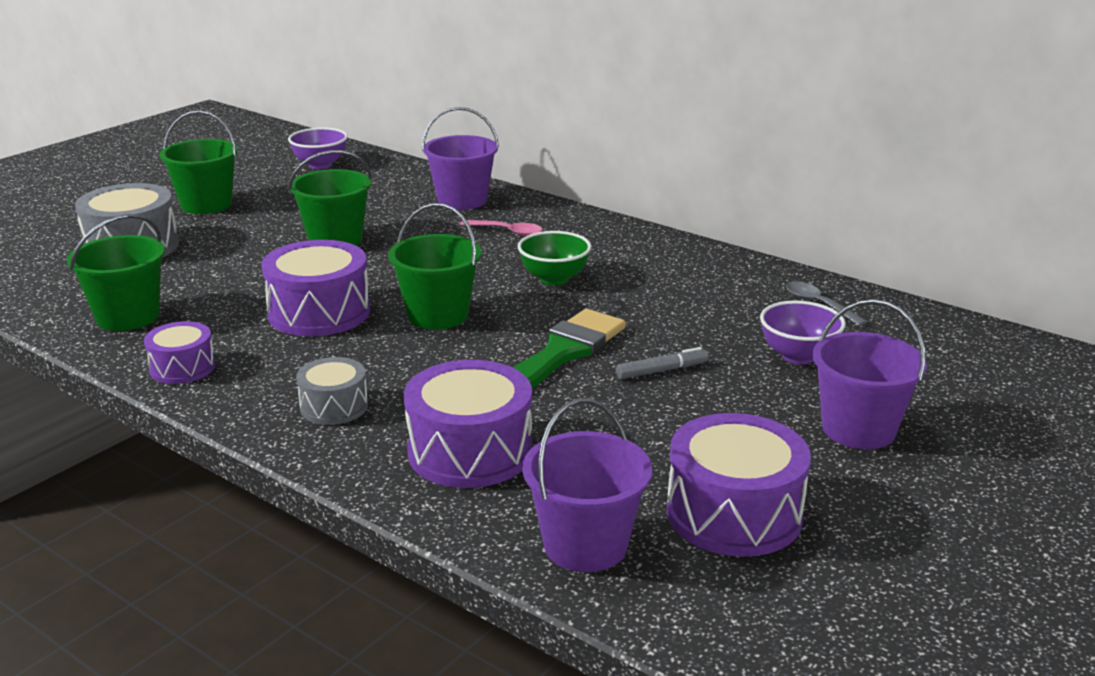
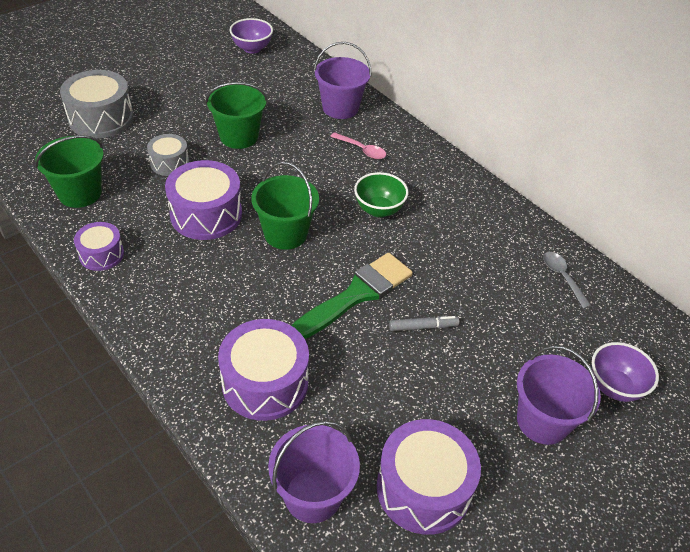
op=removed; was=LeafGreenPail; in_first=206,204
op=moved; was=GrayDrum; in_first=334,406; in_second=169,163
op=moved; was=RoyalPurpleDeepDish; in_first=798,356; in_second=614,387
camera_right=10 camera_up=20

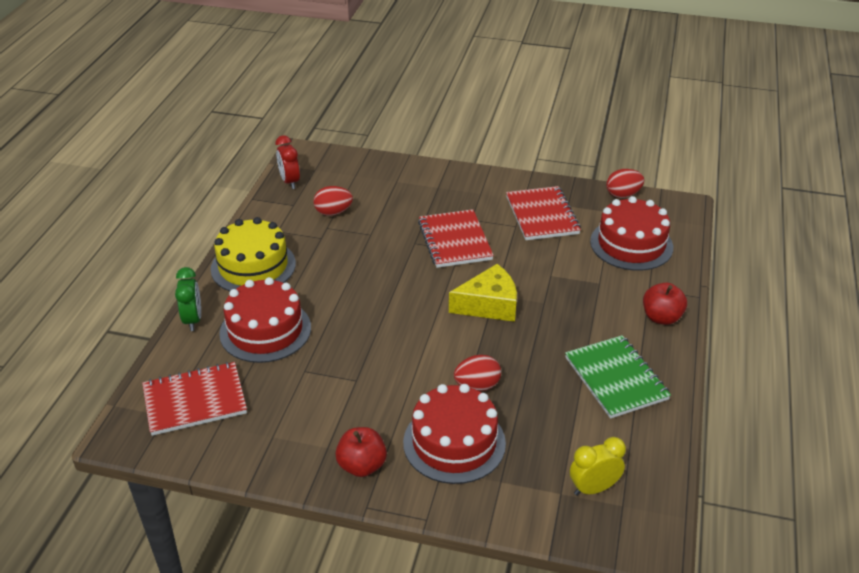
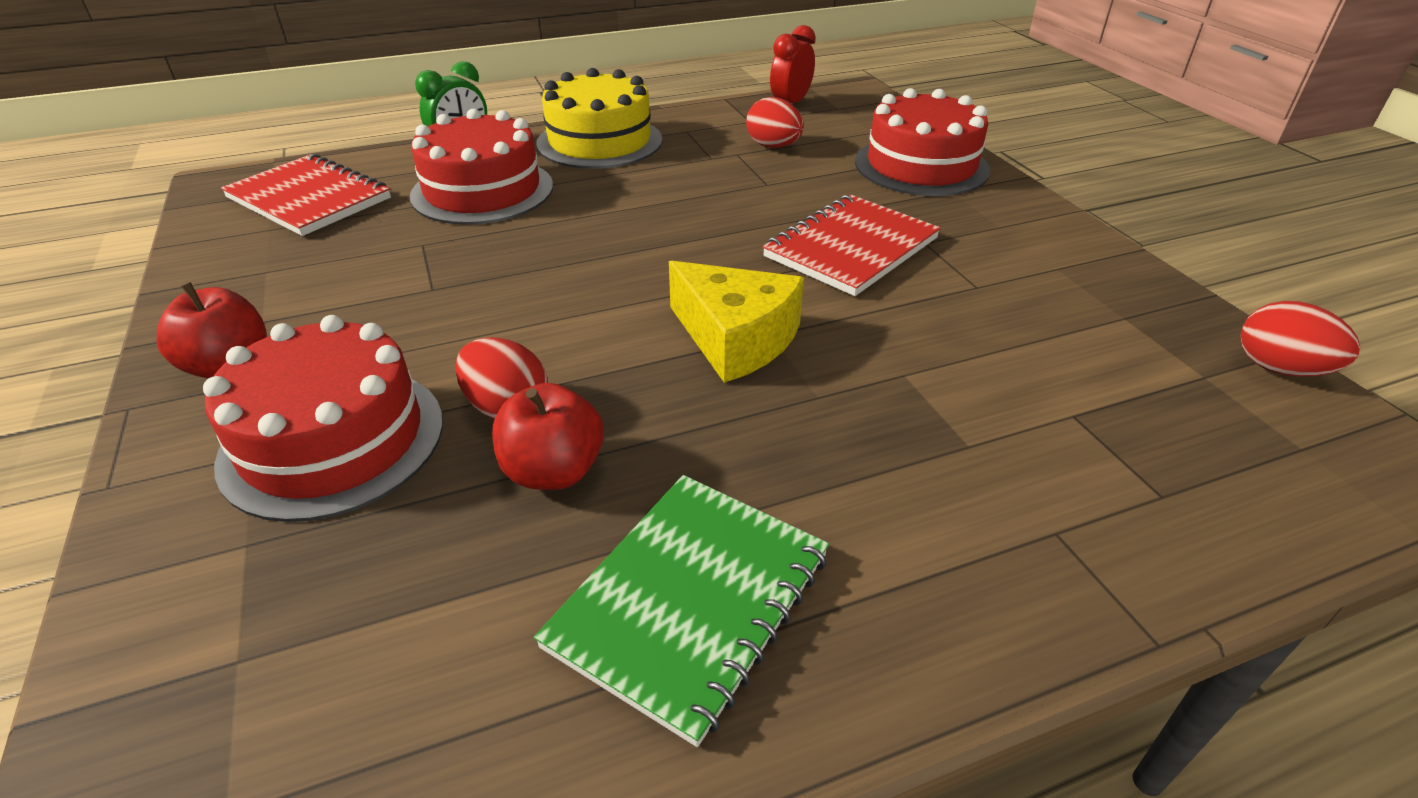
op=removed; was=ScarletExerciseBook; in_first=542,215
op=removed; was=BrightYellowAlarmClock; in_first=593,488
op=moved; was=ScarletCake; in_first=631,244; in_second=921,166
op=moved; was=ScarletAppleFruit; in_first=661,317; in_second=553,471
camera_right=55 camera_up=0

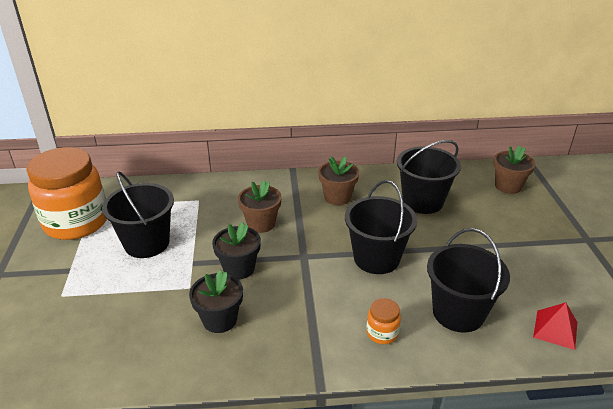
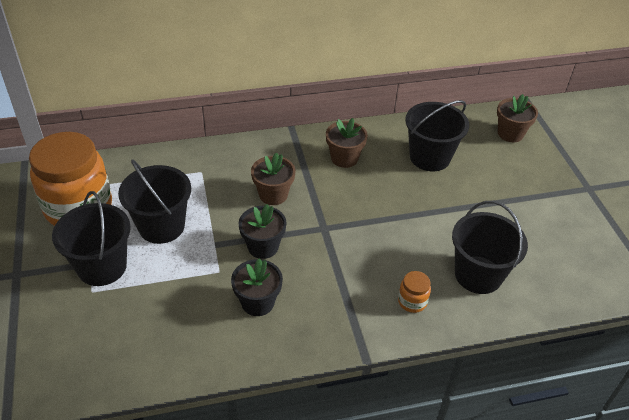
op=moved; was=JetBlackPail; in_first=376,258; in_second=102,267
op=removed; was=ScarletPyramid; in_first=555,329
camera_right=-10 camera_up=10

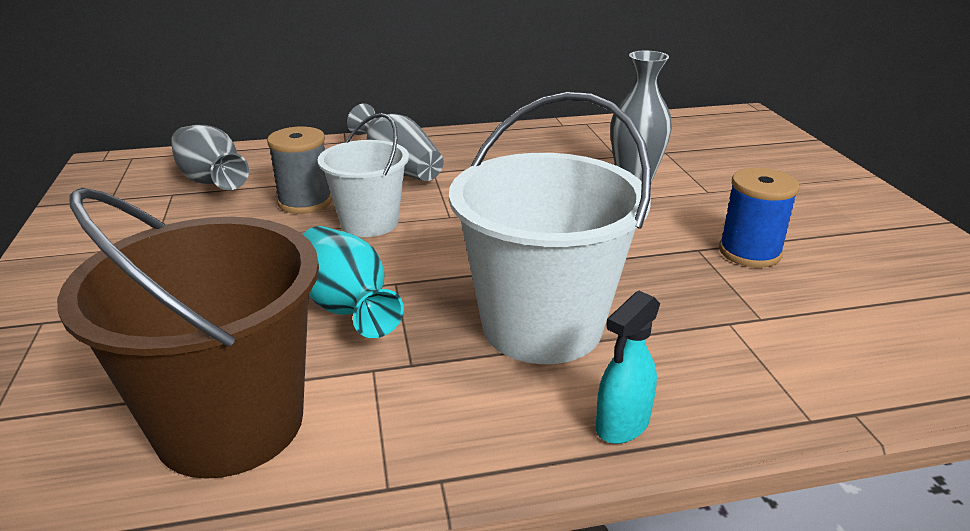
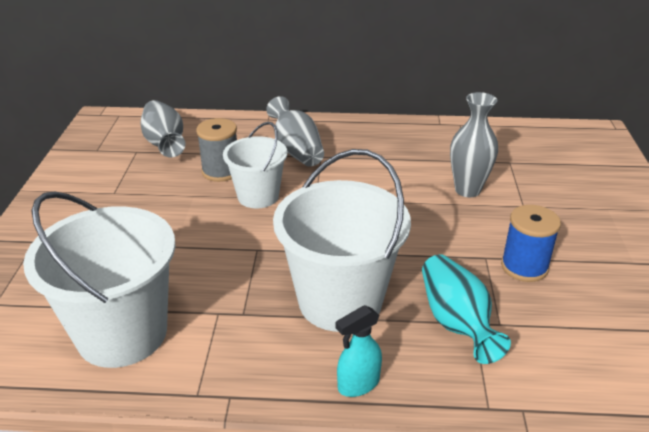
op=recoloured; was=DarkBrownPail; now=WhitePail; in_first=230,423; in_second=122,333
op=moved; was=TurquoiseFlowerVase; in_first=346,305; in_second=456,322
camera_right=15 camera_up=5

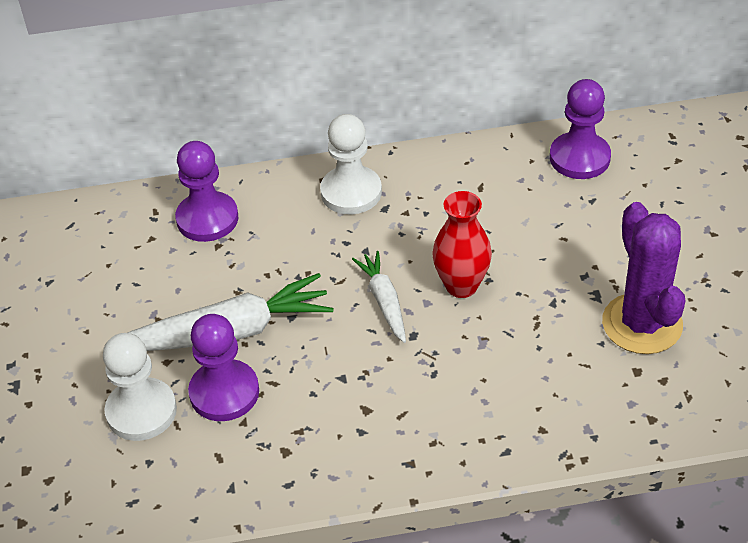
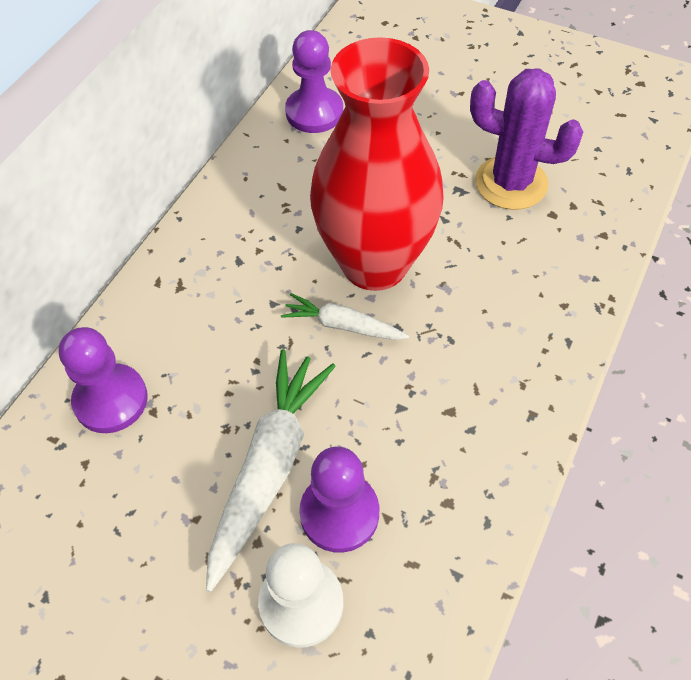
op=removed; was=WhiteChessPawn; in_first=351,192
op=resized; was=ScarletFlowerVase; in_first=461,286; in_second=374,263; ratio=2.06
camera_right=-55 camera_up=10

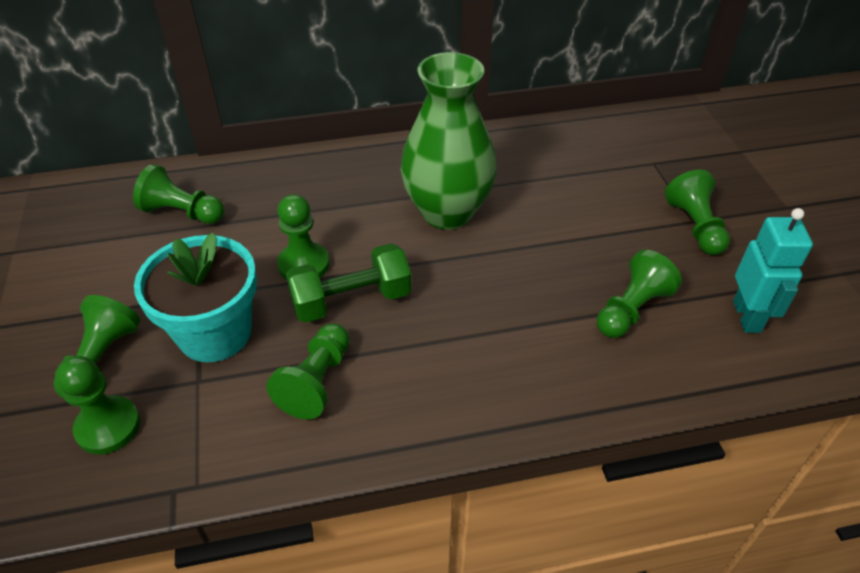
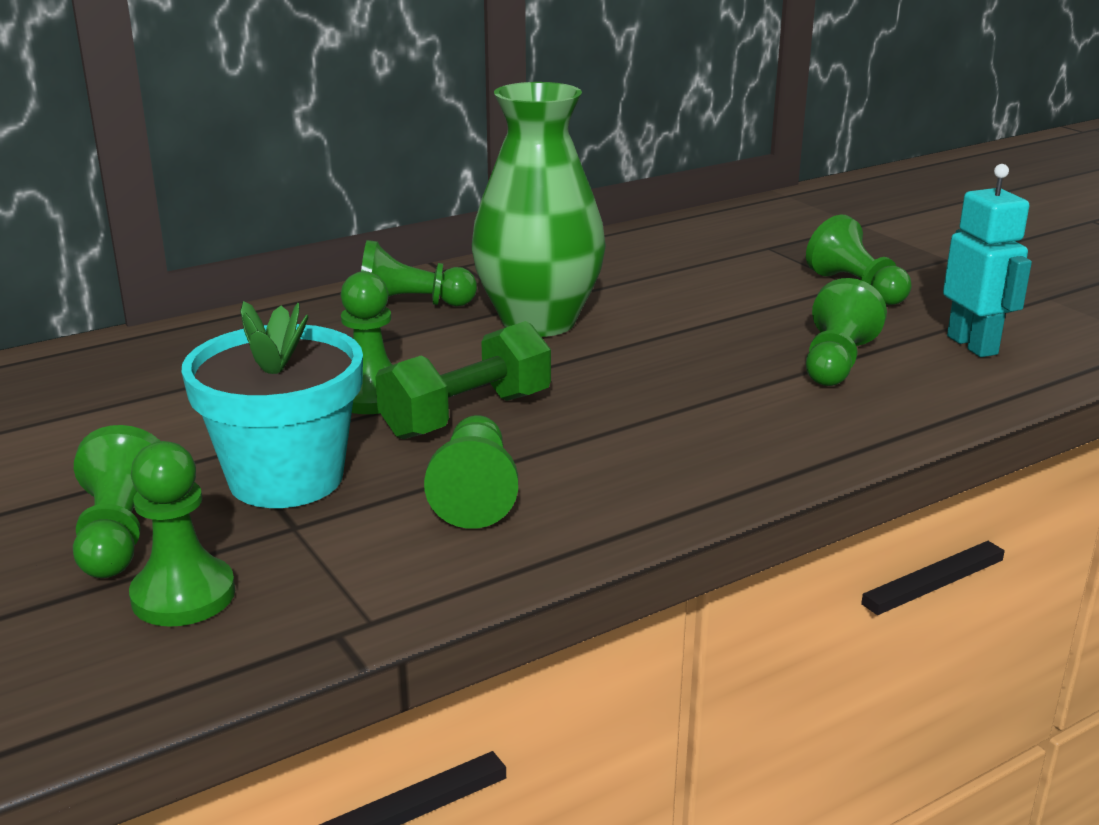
op=moved; was=LeafGreenChessPawn; in_first=182,213; in_second=410,305
camera_right=-20 camera_up=-20

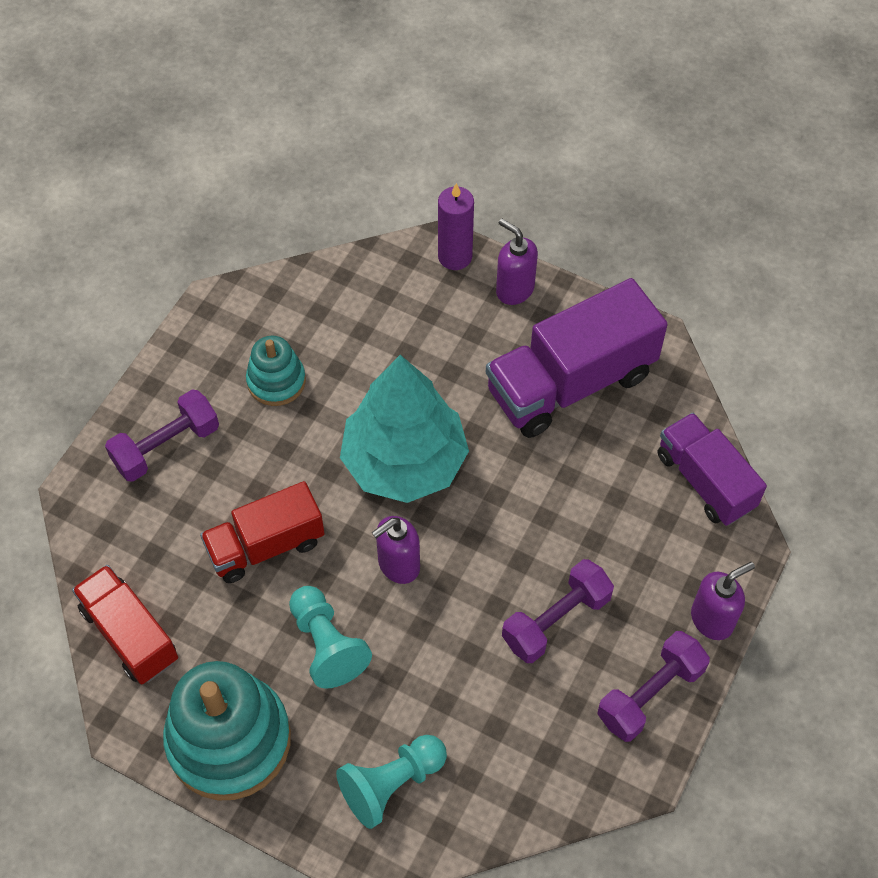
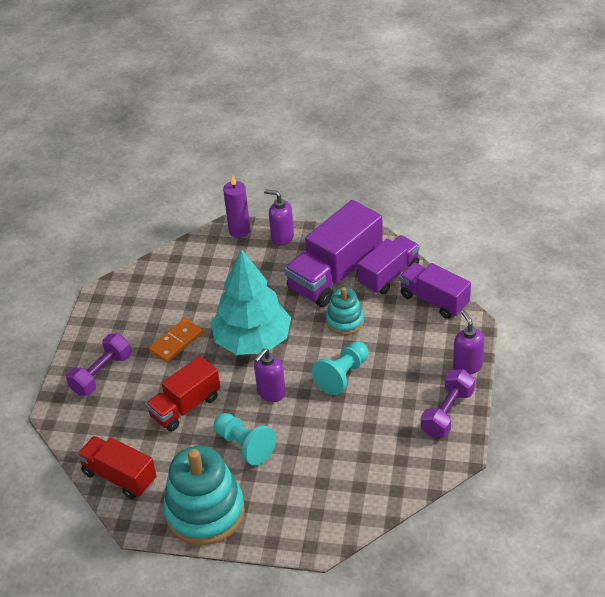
op=moved; was=TurquoiseStackingToy; in_first=276,381; in_second=345,321
op=moved; was=TurquoiseChessPawn; in_first=391,784; in_second=342,375
op=removed; was=RoyalPurpleDumbbell; in_first=556,620
op=turned; was=RoyalPurplePumpBottle; in_first=712,619; in_second=467,366; clockwise=-60
op=added; now=OrangeDominoTile; in_second=176,342
op=added; now=RoyalPurpleTruck; in_second=389,275
camera_right=-15 camera_up=-15

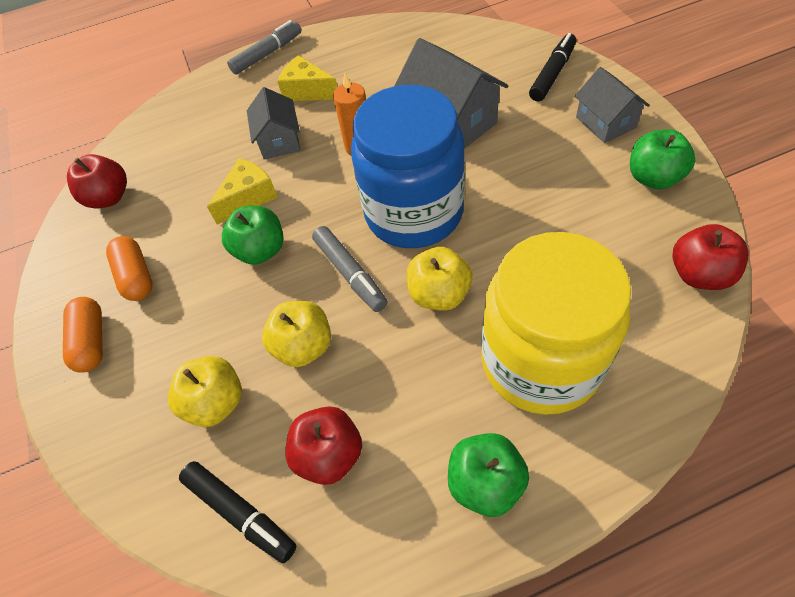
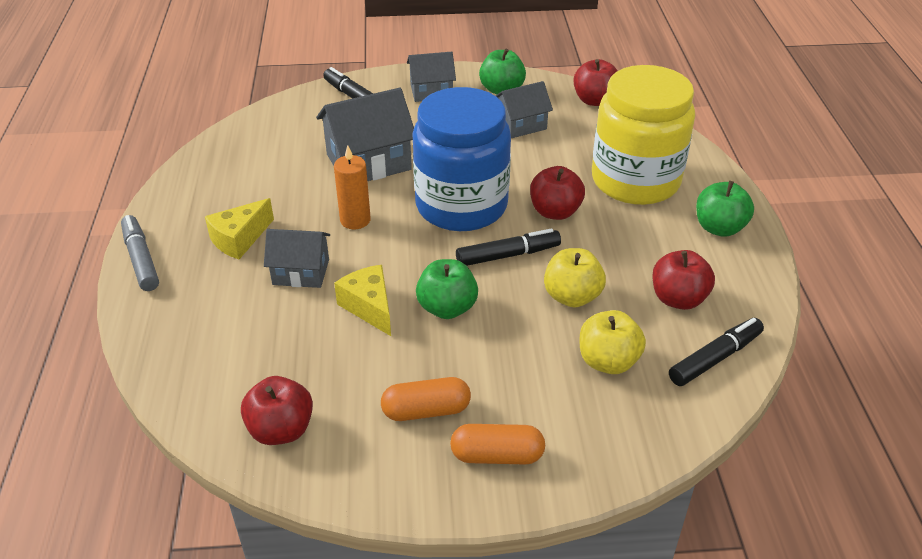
op=recoloured; was=GrayMarkerPen; now=JetBlackMarkerPen; in_first=350,273; in_second=507,255
op=recoloured; was=BrightYellowAppleFruit; now=ScarletAppleFruit; in_first=439,294; in_second=555,212
op=added; now=GrayHouse; in_second=521,125
camera_right=-80 camera_up=-15

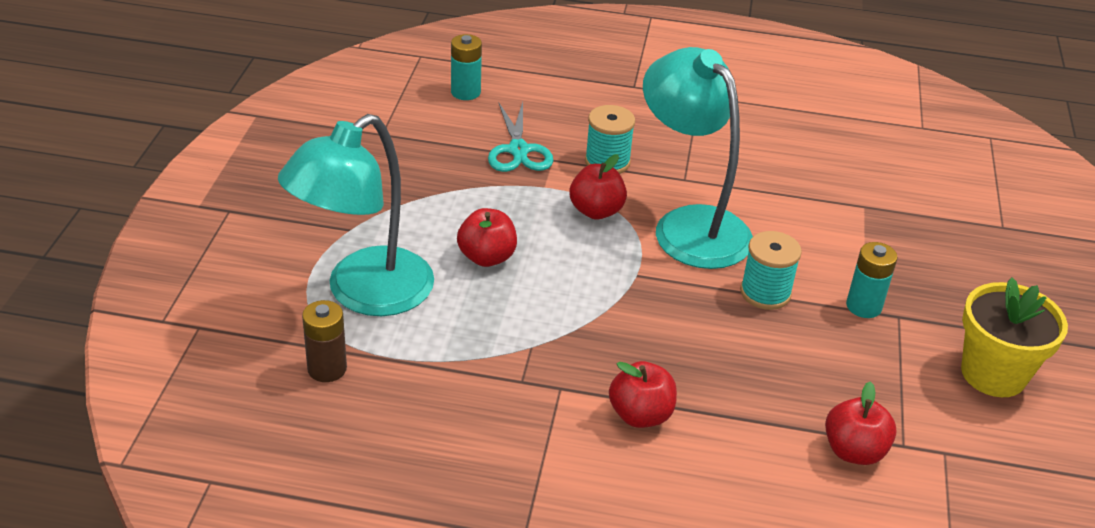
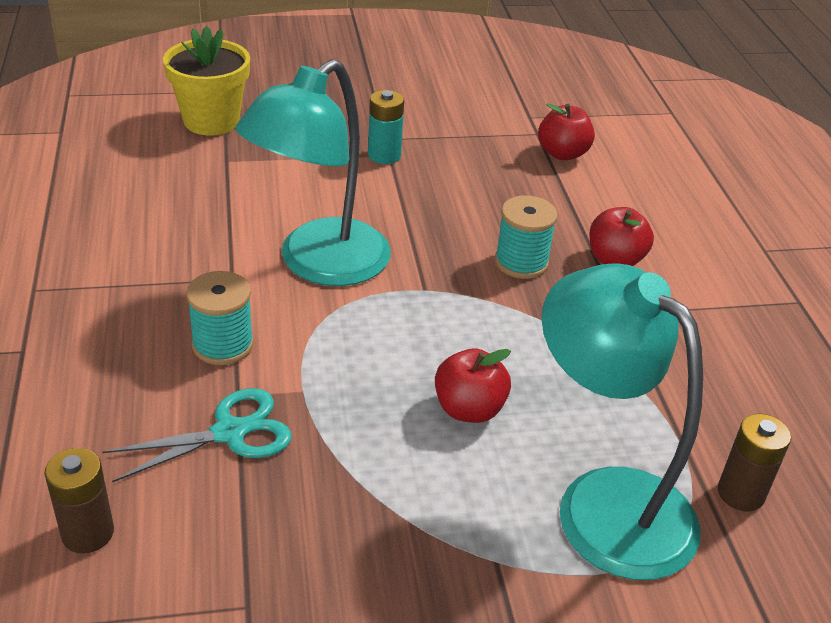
op=turned; was=TurquoiseReadingLamp; in_first=364,294; in_second=605,502; clockwise=-150
op=recoloured; was=TurquoisePowerCell; now=DarkBrownPowerCell; in_first=465,92; in_second=87,533
op=removed; was=ScarletAppleFruit; in_first=596,211
op=moved; was=TurquoiseReelOfThread; in_first=765,293; in_second=521,262
op=moved; was=BrightYellowPlantPot; in_first=993,374; in_second=211,121
camera_right=-110 camera_up=0

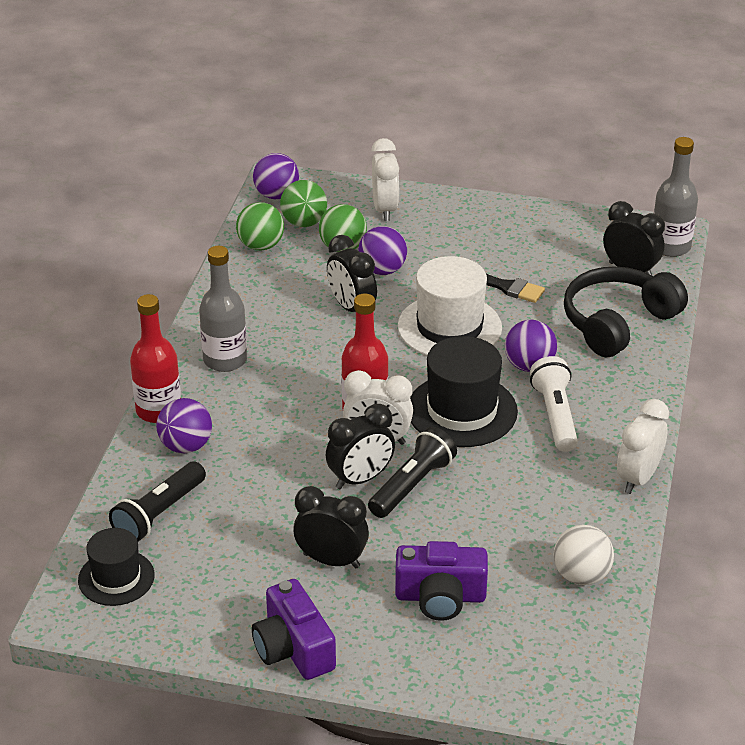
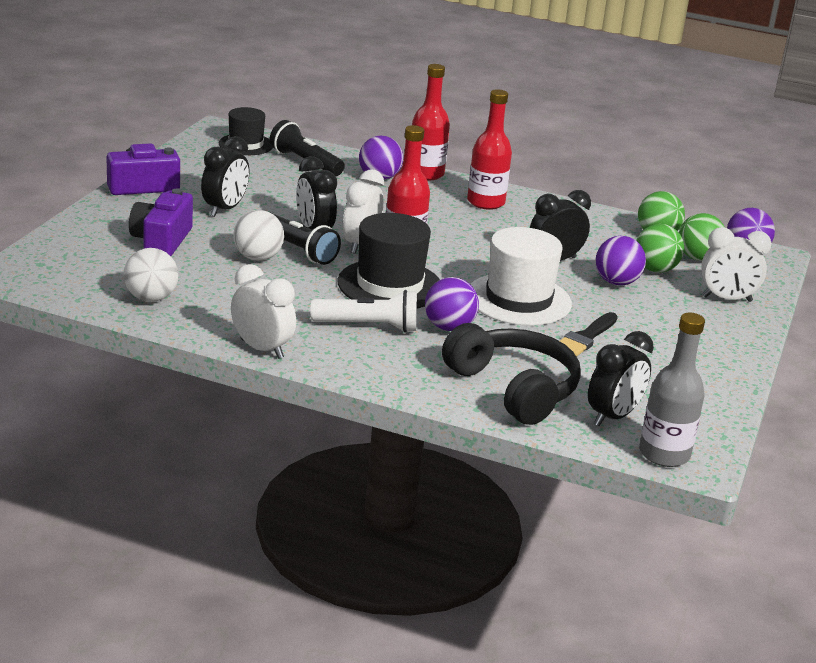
op=recoloured; was=GrayBottle; now=ScarletBottle; in_first=225,360; in_second=486,202
op=added; now=WhiteSphere; in_second=258,257
camera_right=95 camera_up=-10

